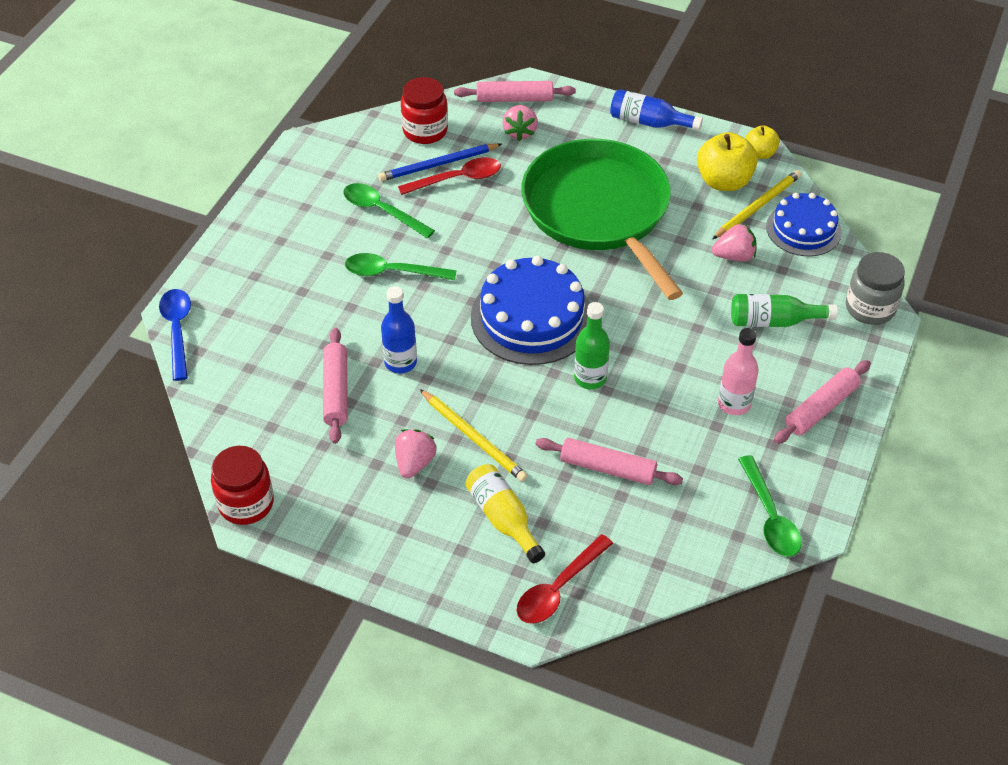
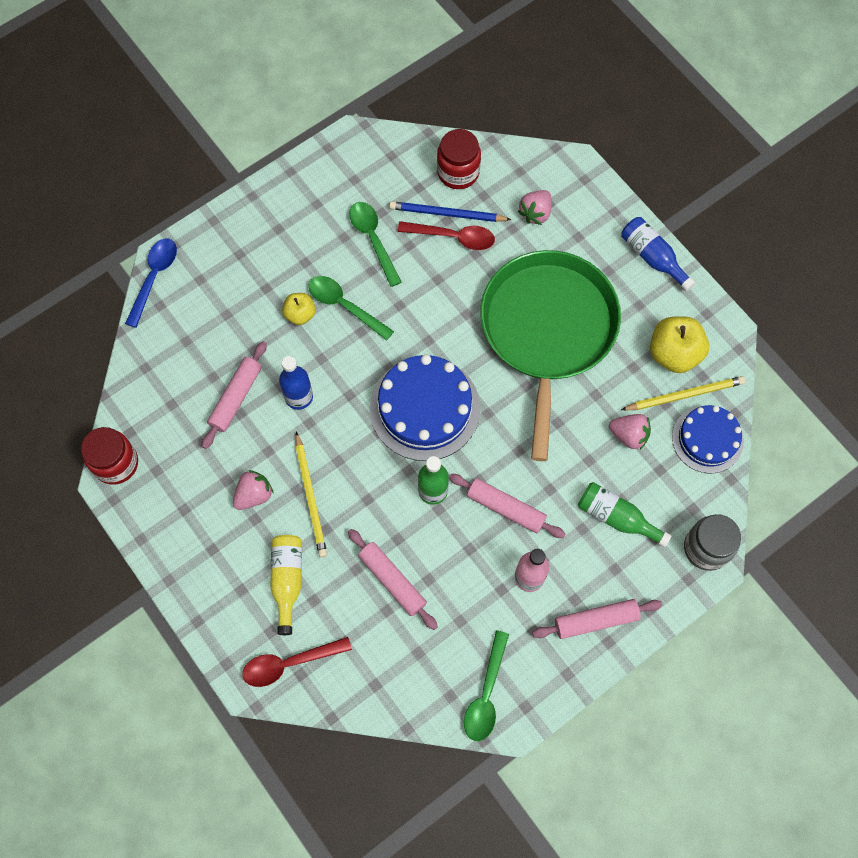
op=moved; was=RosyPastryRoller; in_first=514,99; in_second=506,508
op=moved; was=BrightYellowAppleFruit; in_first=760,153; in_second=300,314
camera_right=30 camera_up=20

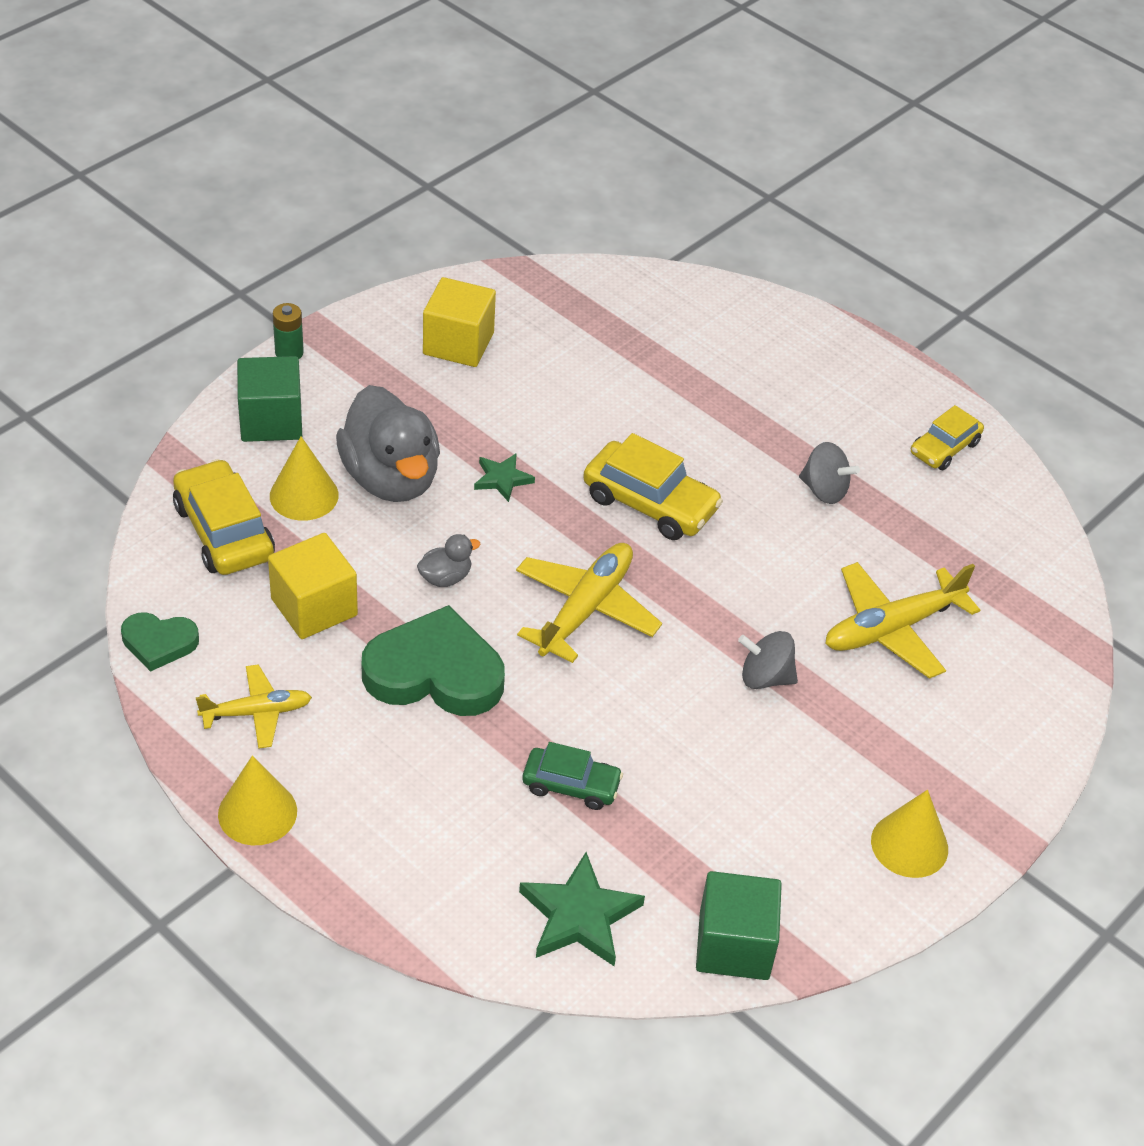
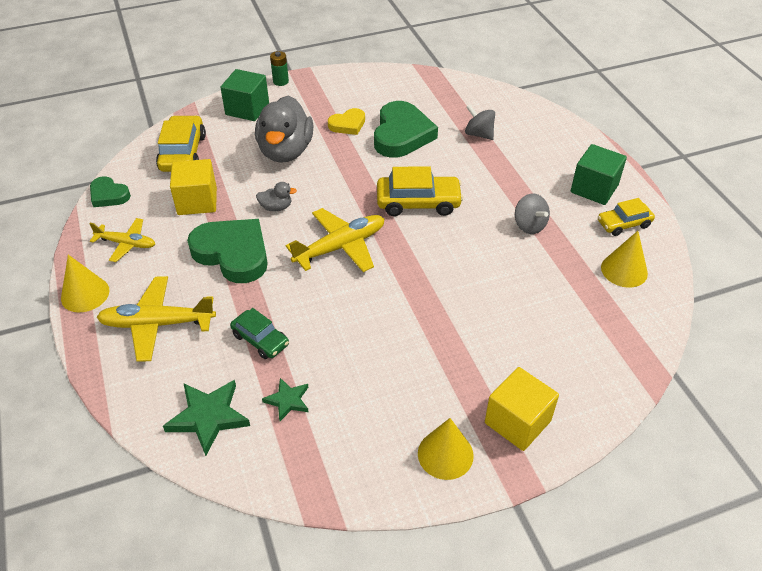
op=moved; was=BrightYellowSolidCone; in_first=304,495; in_second=624,270
op=moved; was=BrightYellowCube; in_first=458,343; in_second=517,422
op=moved; was=LeafGreenFivePointedStar; in_first=502,479; in_second=288,400
op=turned; was=BrightYellowCar; in_first=650,503; in_second=418,203; clockwise=-60
op=moved; was=LeafGreenCube; in_first=734,945; in_second=594,189
op=moved; was=GrayWhirligig; in_first=765,677; in_second=479,134
op=moved; was=BrightYellowPlane; in_first=891,628; in_second=157,324
op=added; now=BrightYellowHeart; in_second=348,124
op=added; now=LeafGreenHeart; in_second=401,134
camera_right=30 camera_up=0

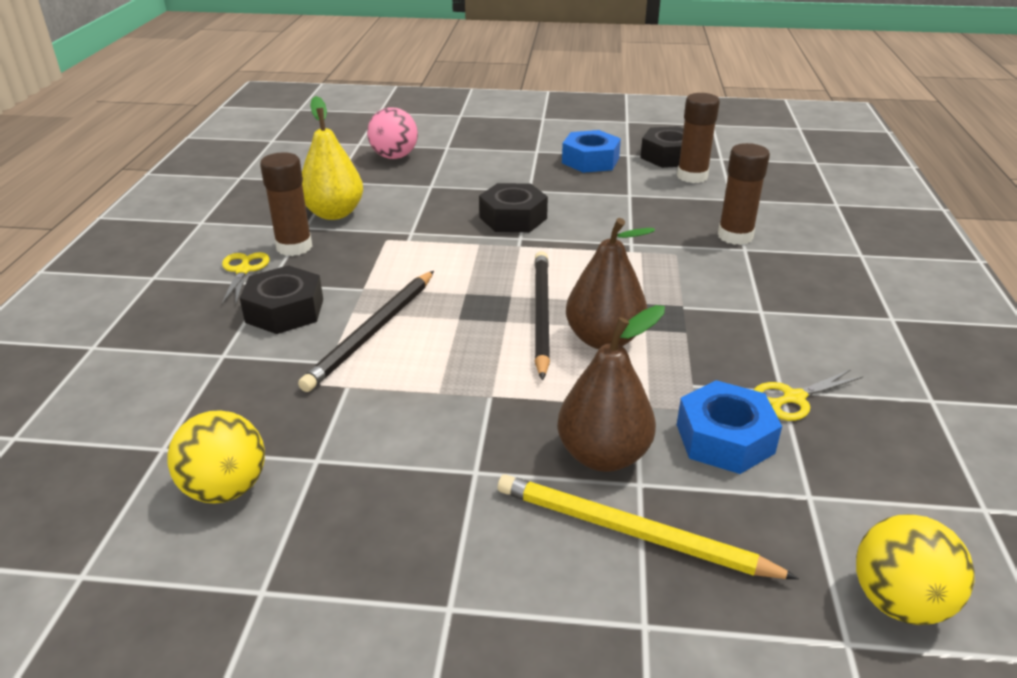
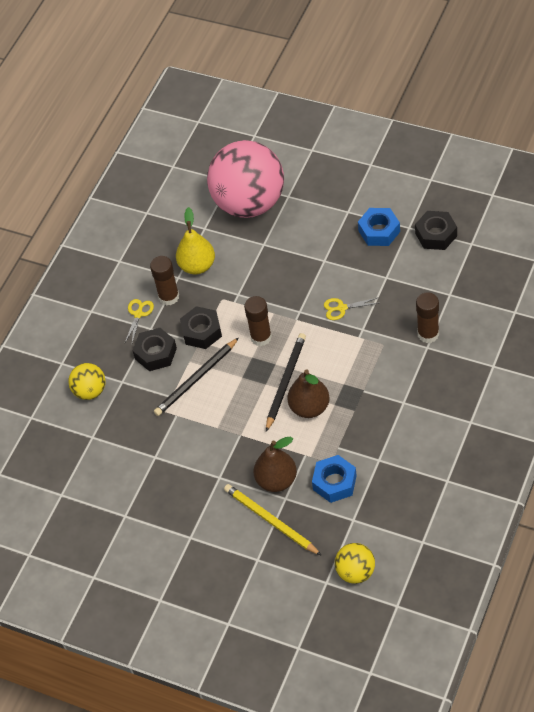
op=moved; was=BrightYellowSphere; in_first=226,489; in_second=90,391
op=resized; was=RosySphere; in_first=394,157; in_second=249,203; ratio=2.21
op=moved; was=JetBlackHexNut; in_first=513,218; in_second=202,332
op=moved; was=DarkBrownGlue; in_first=692,176; in_second=261,337
op=moved; was=BrightYellowScissors; in_first=793,398; in_second=341,308
camera_right=25 camera_up=20

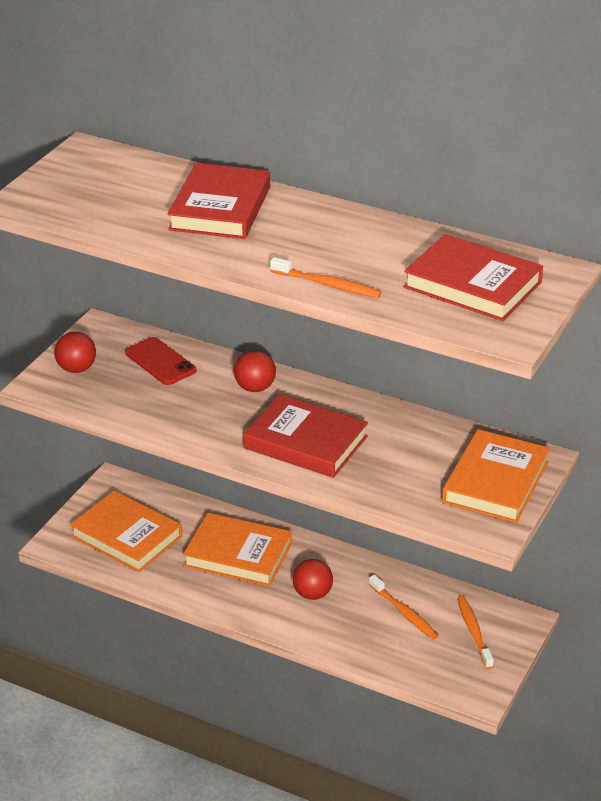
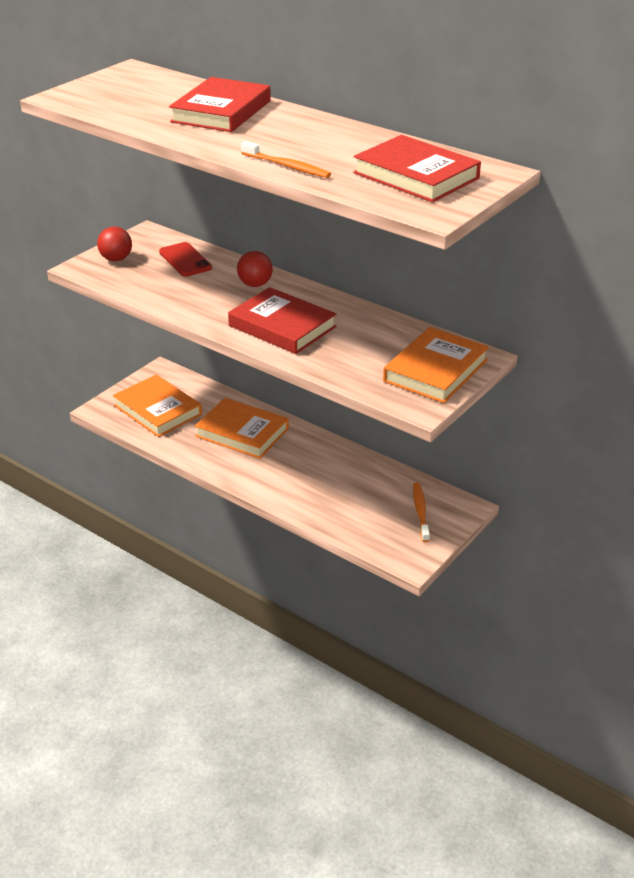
op=removed; was=ScarletSphere; in_first=312,594
op=removed; was=OrangeToothbrush; in_first=404,613
camera_right=10 camera_up=0

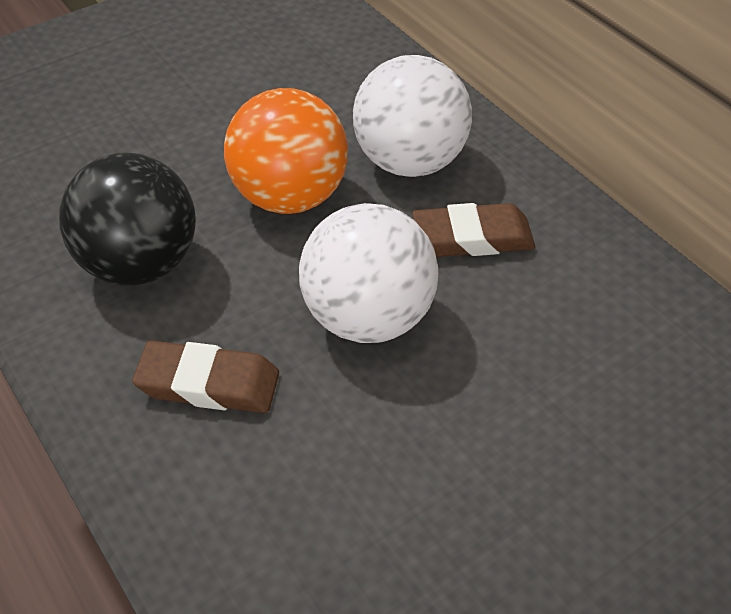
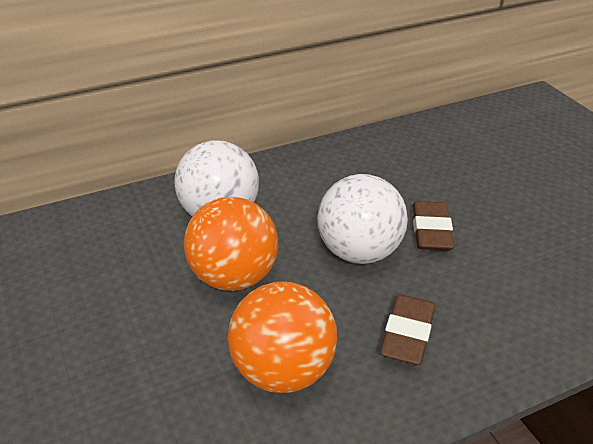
op=recoloured; was=JetBlackSphere; now=OrangeSphere; in_first=140,264; in_second=283,370
op=moved; was=DarkBrownEraser; in_first=472,237; in_second=431,231
camera_right=-80 camera_up=-10

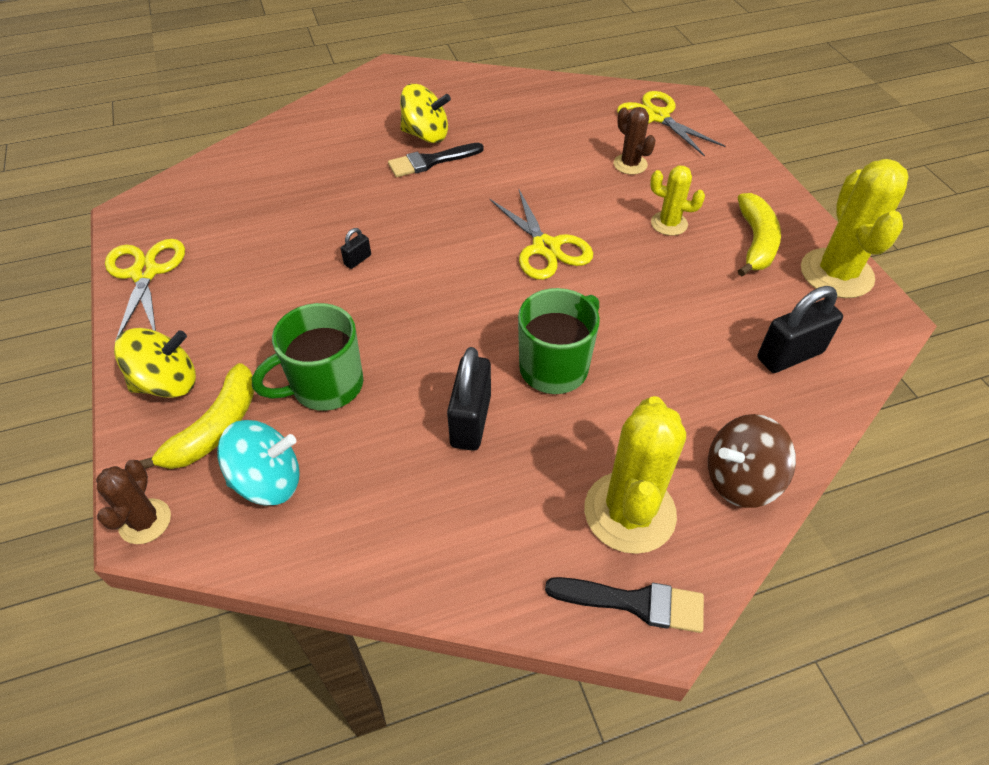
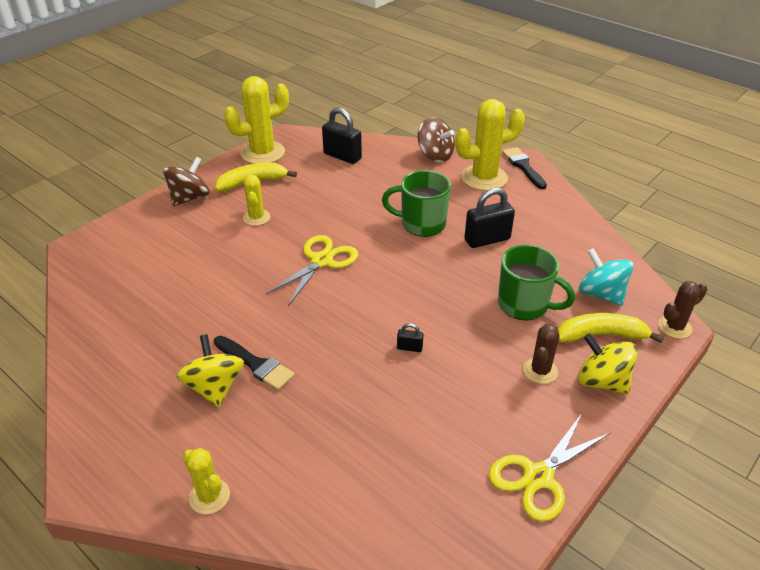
op=moved; was=DarkBrownSaguaroCactus; in_first=630,164; in_second=540,371
op=removed; was=BrightYellowScissors; in_first=657,117
op=added; now=DarkBrownWhirligig; in_second=190,198
op=added; now=BrightYellowSaguaroCactus; in_second=209,496
camera_right=-120 camera_up=-10

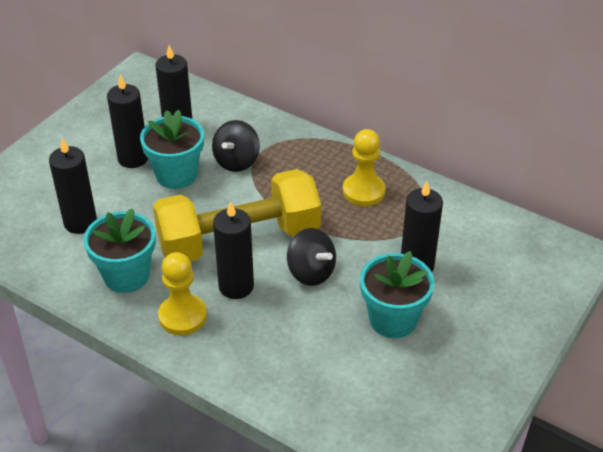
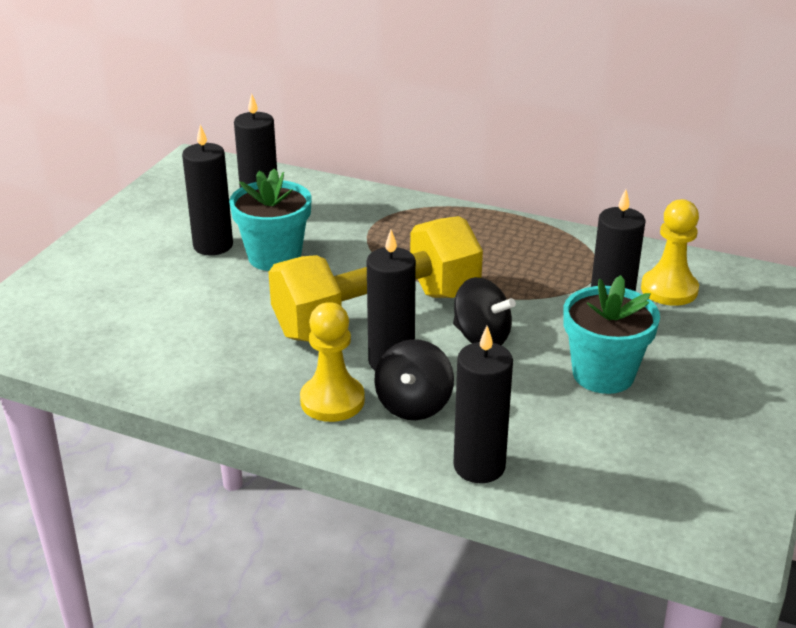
op=moved; was=JetBlackCandle; in_first=80,223; in_second=479,466
op=removed; was=TurquoisePlantPot; in_first=126,276
op=moved; was=JetBlackWhirligig; in_first=236,161; in_second=413,405
op=moved; was=BrightYellowChessPawn; in_first=363,191; in_second=669,289
camera_right=-10 camera_up=-10

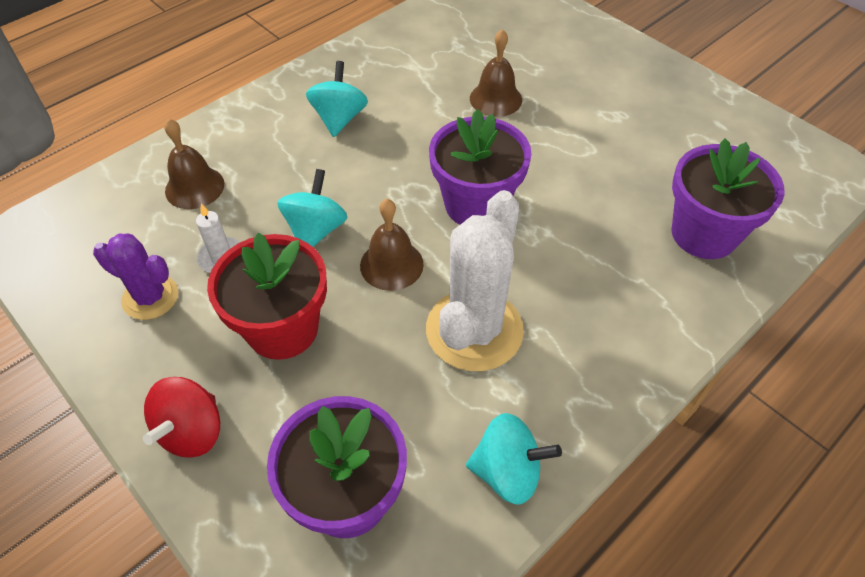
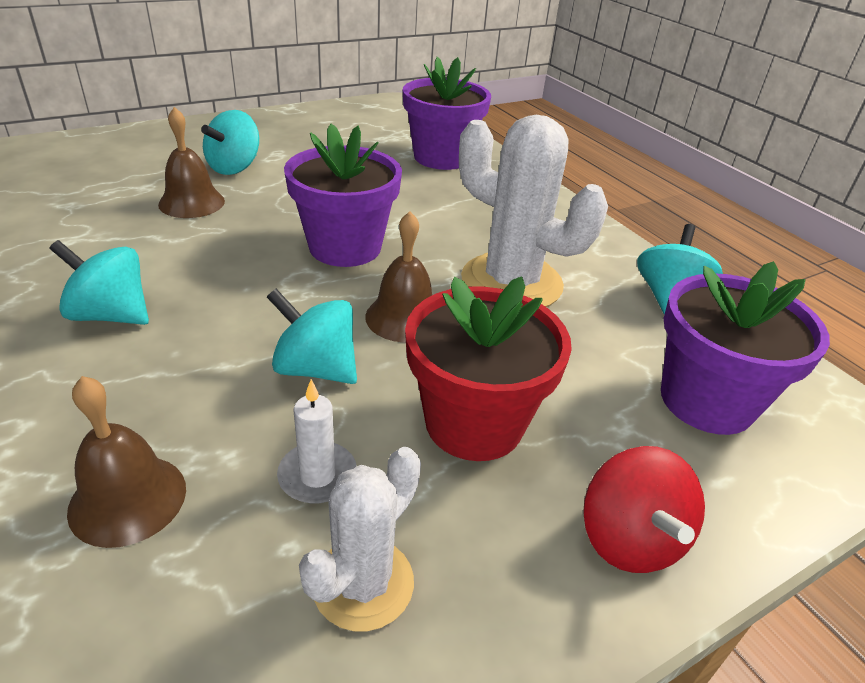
op=recoloured; was=RoyalPurpleSaguaroCactus; now=WhiteSaguaroCactus; in_first=150,297; in_second=363,583
op=turned; was=ScarletWhirligig; in_first=192,431; in_second=629,539; clockwise=45
op=added; now=TurquoiseWhirligig; in_second=234,168
camera_right=-80 camera_up=-15

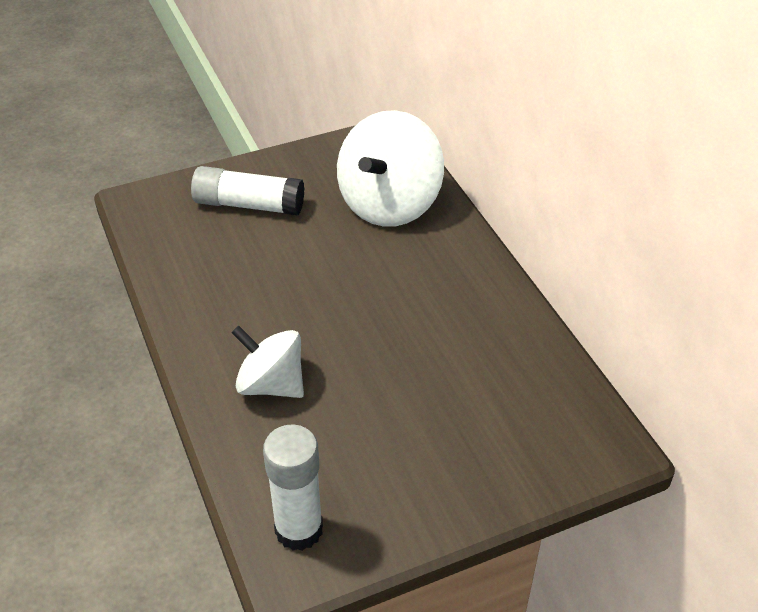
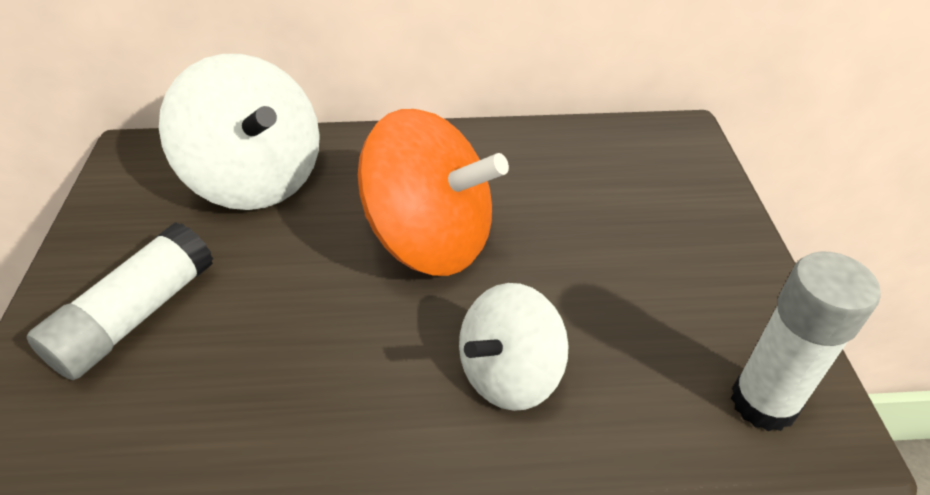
op=added; now=OrangeWhirligig; in_second=430,240
camera_right=-70 camera_up=0

